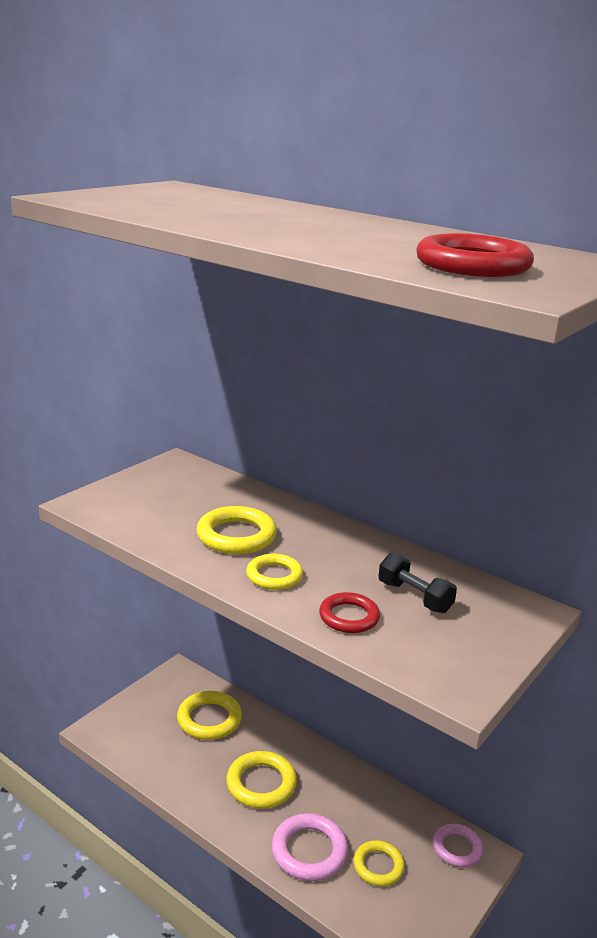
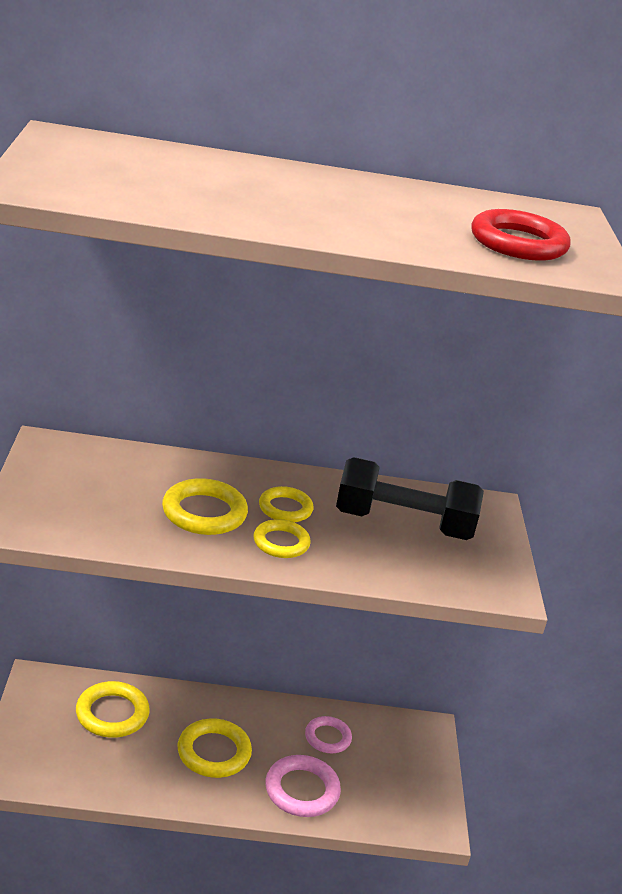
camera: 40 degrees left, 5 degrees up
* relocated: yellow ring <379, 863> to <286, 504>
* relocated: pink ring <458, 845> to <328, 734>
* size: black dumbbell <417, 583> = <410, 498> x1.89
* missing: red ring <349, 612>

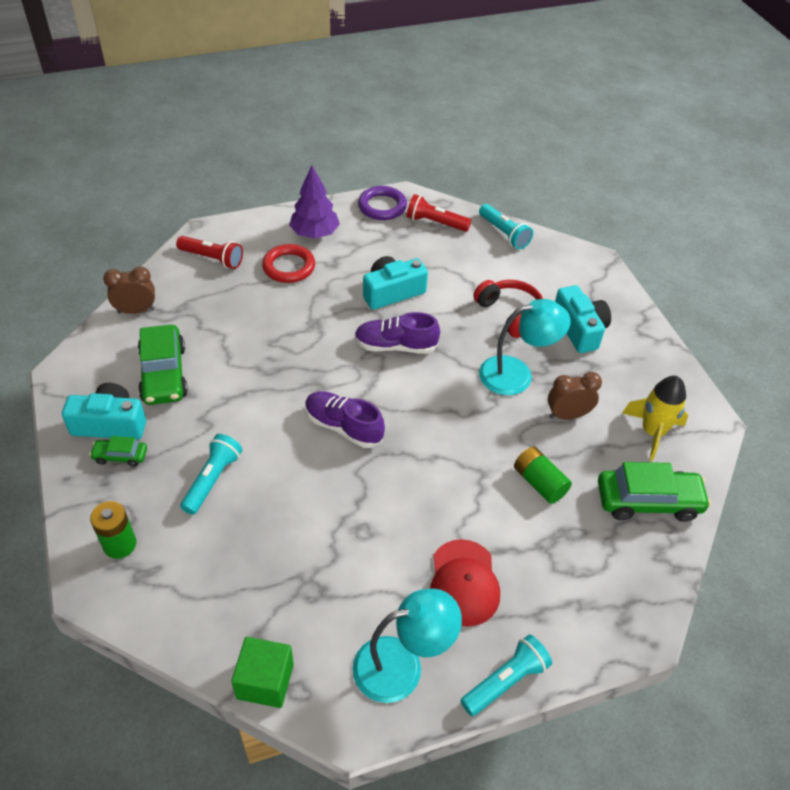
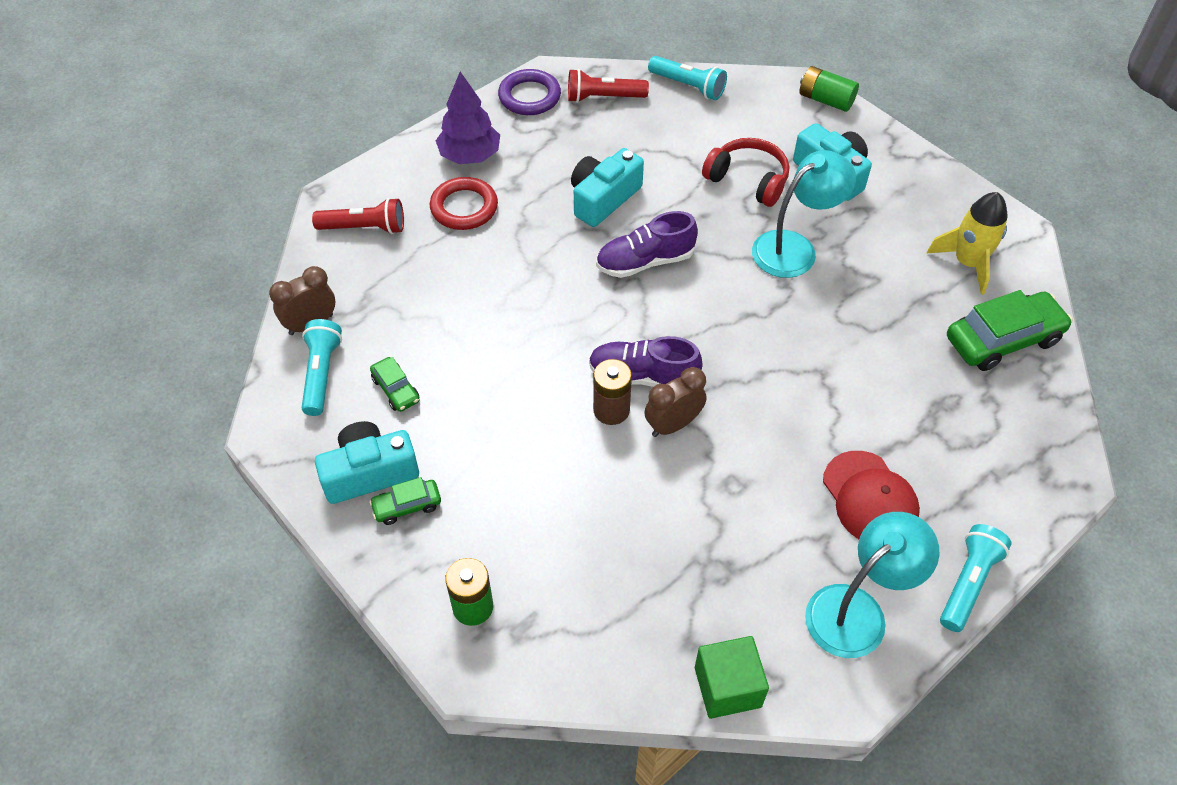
camera: 20 degrees left, 5 degrees up
* relocated: turquoise flashlight <211, 474> to <322, 367>
* size: green car <163, 364> = <395, 384> x0.51
* appeared: brown battery <612, 392>
* relocated: brown clock <575, 396> to <675, 402>
* relocated: green battery <543, 475> to <829, 89>

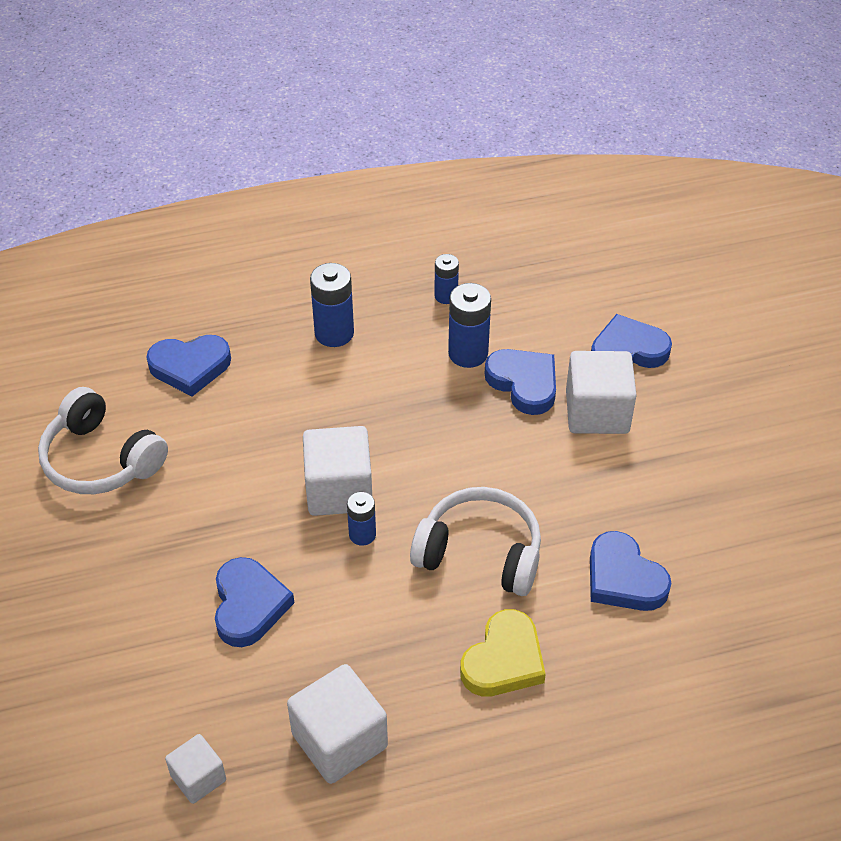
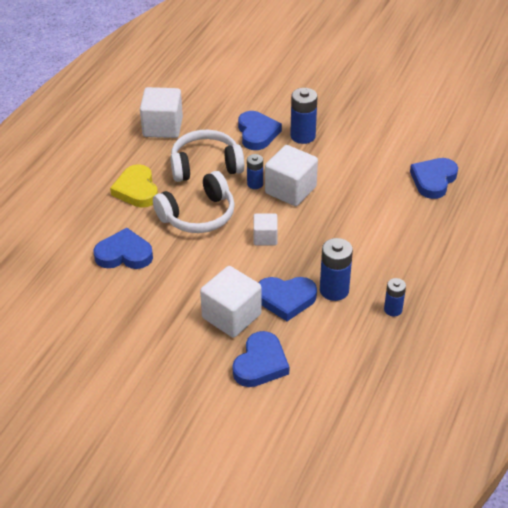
camera: 130 degrees right, 5 degrees down
* relocated: white headphones <103, 440> to <207, 156>
* spun: blue heart <254, 602> = <260, 130> 135 degrees counterclockwise
* relocated: white cube <195, 769> to <265, 229>
* relocated: blue battery <332, 305> to <303, 116>

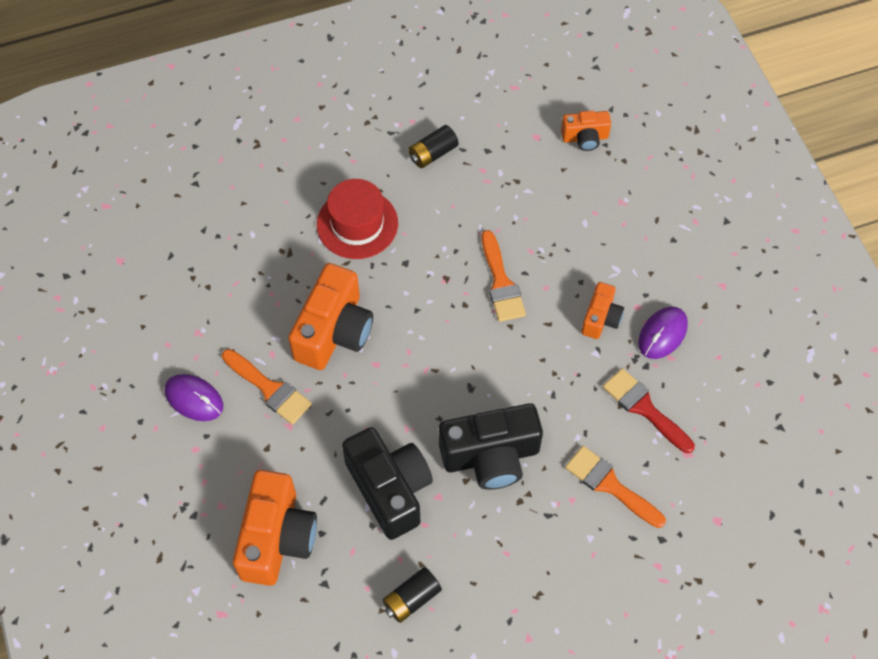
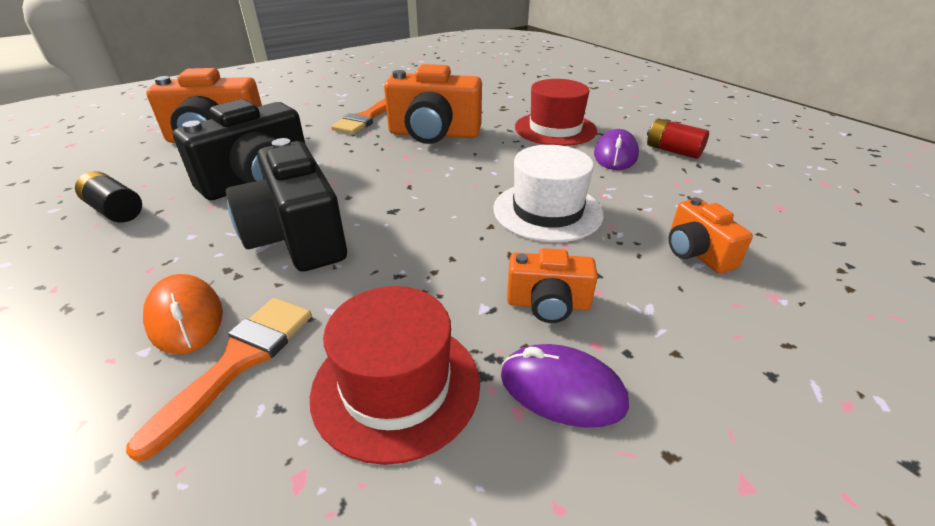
camera: 75 degrees right, 25 degrees down
* appeared: orange mouse <183, 314>
* exchanged: red brush <649, 410> to red hat <395, 375>
* exchanged: orange brush <504, 276> to white hat <548, 193>
* relocated: purple mouse <194, 397> to <616, 149>
* colour: black battery <434, 146> to red battery <678, 139>
* relocated: orange camera <586, 131> to <711, 235>

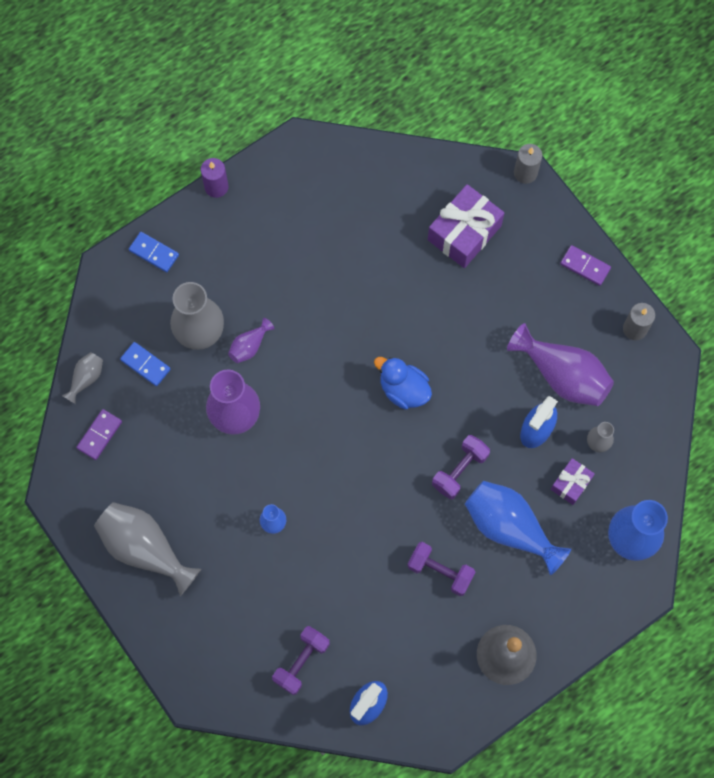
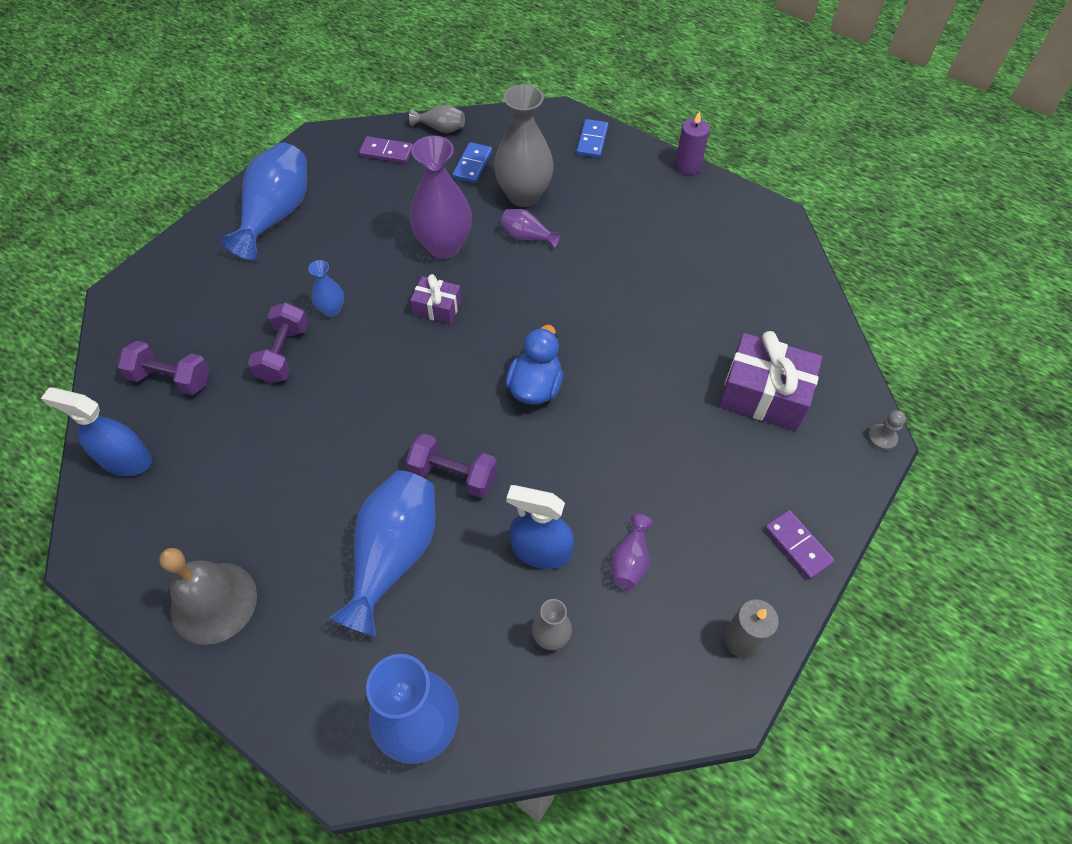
camera: 70 degrees right, 15 degrees down
* colour: grey vase <147, 549> to blue vase <264, 201>
* relocated: purple dumbbell <441, 569> to <278, 342>
* relocated: purple gift <573, 481> to <436, 299>
* size: purple vase <560, 364> = <632, 551> x0.49
* spun: purple domino <585, 265> = <799, 545> 45 degrees counterclockwise
* exchanged: grey candle <528, 164> to grey pawn <887, 430>

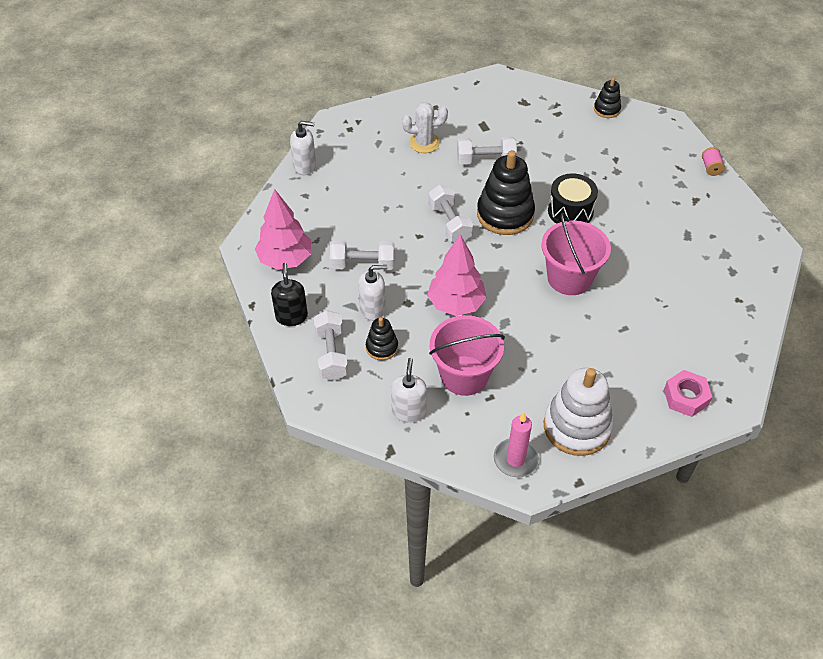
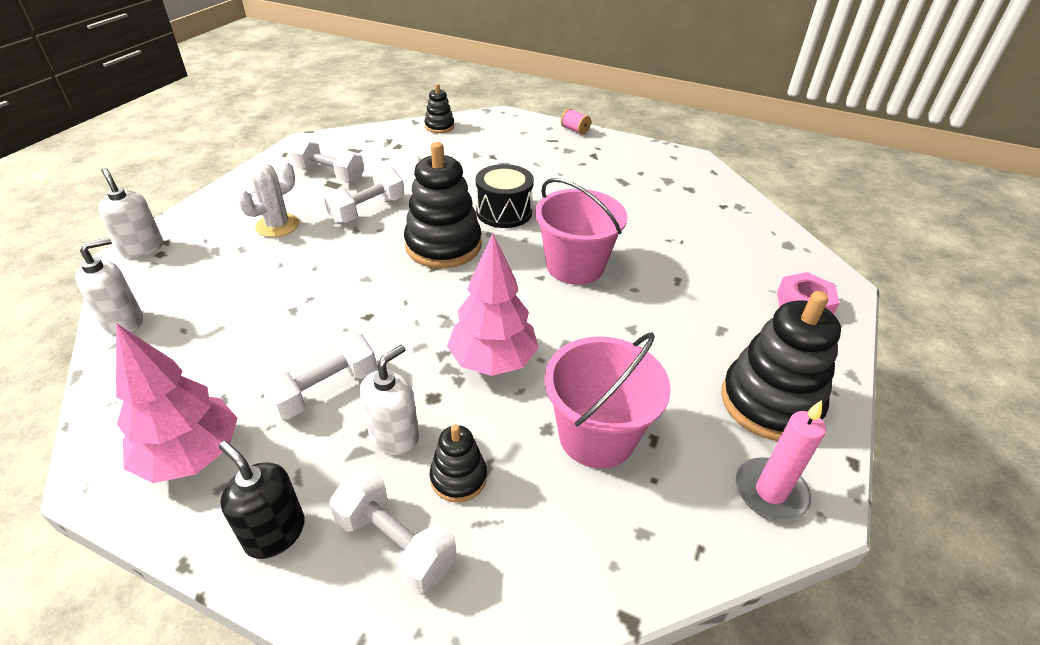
camera: 45 degrees left, 10 degrees down
* relocated: white soap dispenser <409, 390> to <130, 213>
* relocated: white dumbbell <450, 213> to <326, 160>
* colour: white stacking toy <578, 412> to black stacking toy <781, 366>

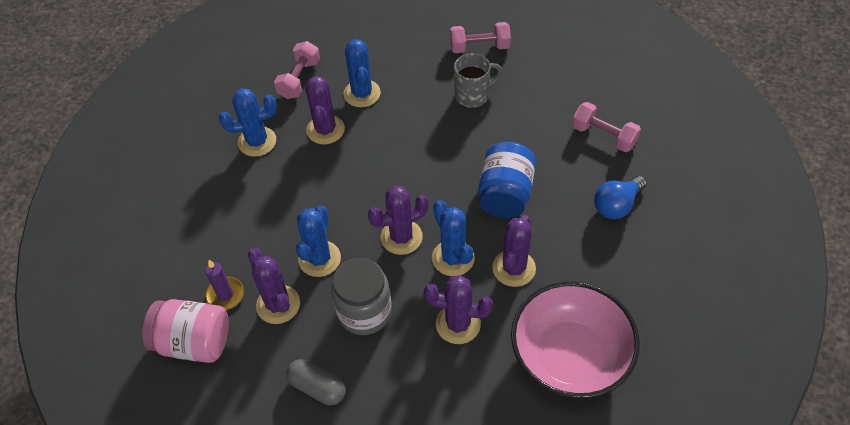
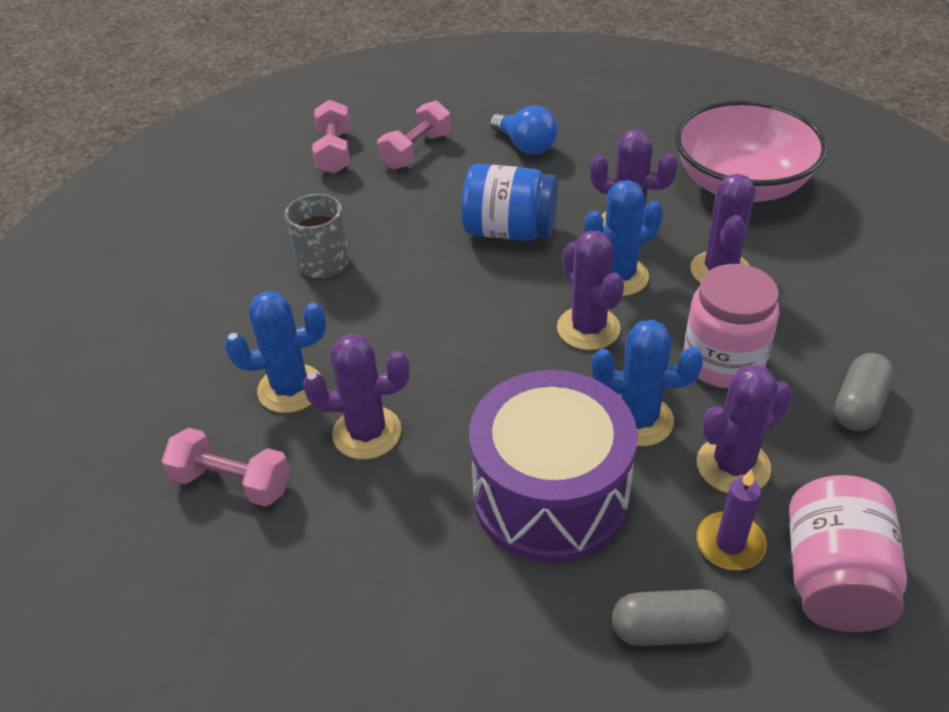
camera: 90 degrees left, 10 degrees down
* relocated: pink dumbbell <480, 37> to <331, 136>
* appeared: purple drum <553, 466>
* appeared: grey capsule <671, 617>
* colour: grey jar <361, 296> to pink jar <731, 326>
* missing: blue cactus <248, 122>

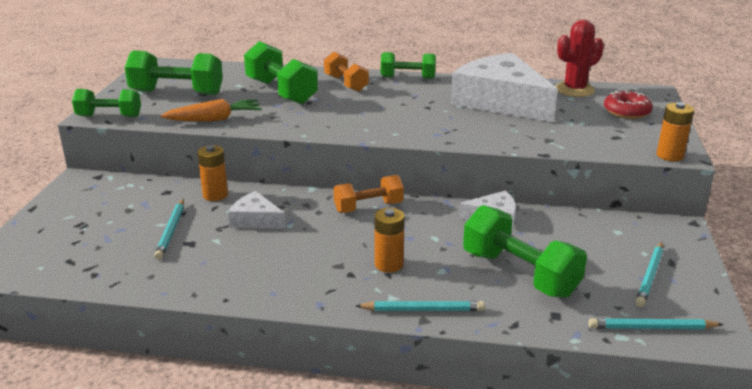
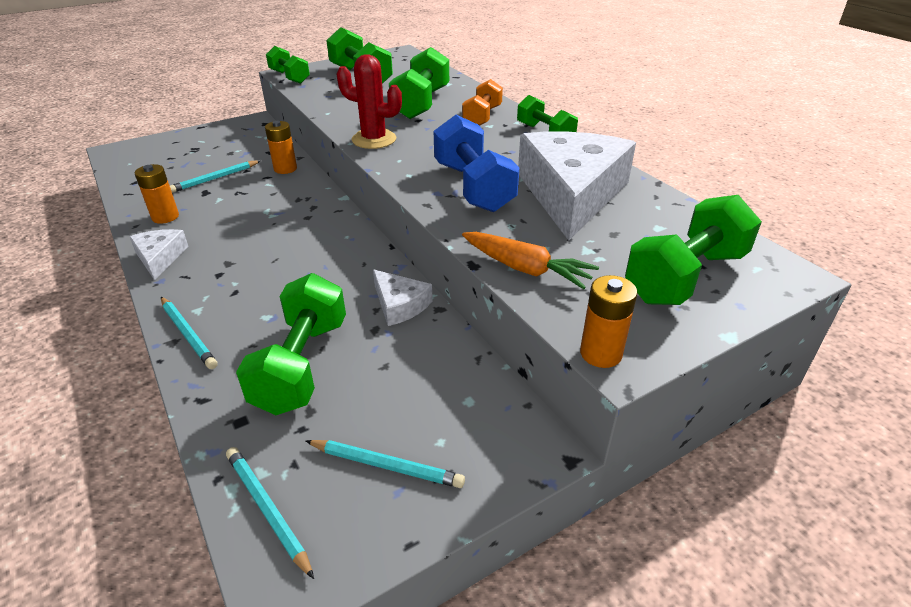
camera: 50 degrees right, 10 degrees up
* relocated: white cheese <257, 210> to <158, 254>
* relocated: orange battery <390, 240> to <157, 194>
* spun: turquoise pencil <649, 274> = <385, 464> 150 degrees counterclockwise
* relocated: red cactus <579, 58> to <369, 101>
* appeared: blue dumbbell <476, 163>
* relocated: orange carrot <211, 110> to <530, 260>
* exchanged: red donut <628, 105> to green dumbbell <693, 250>
* missing: orange dumbbell <368, 194>

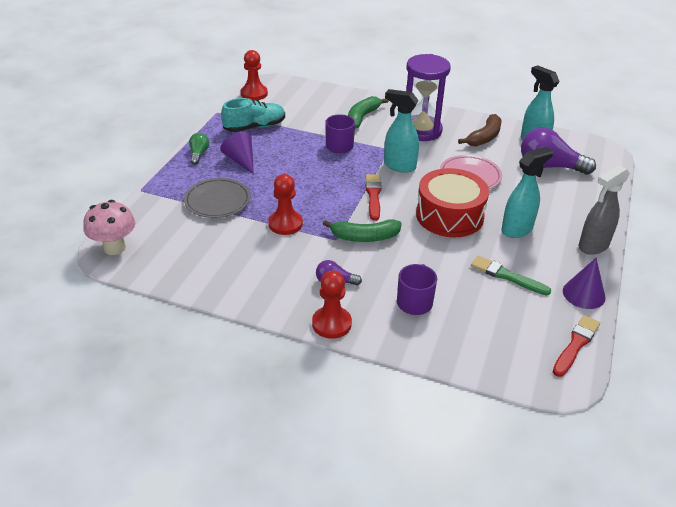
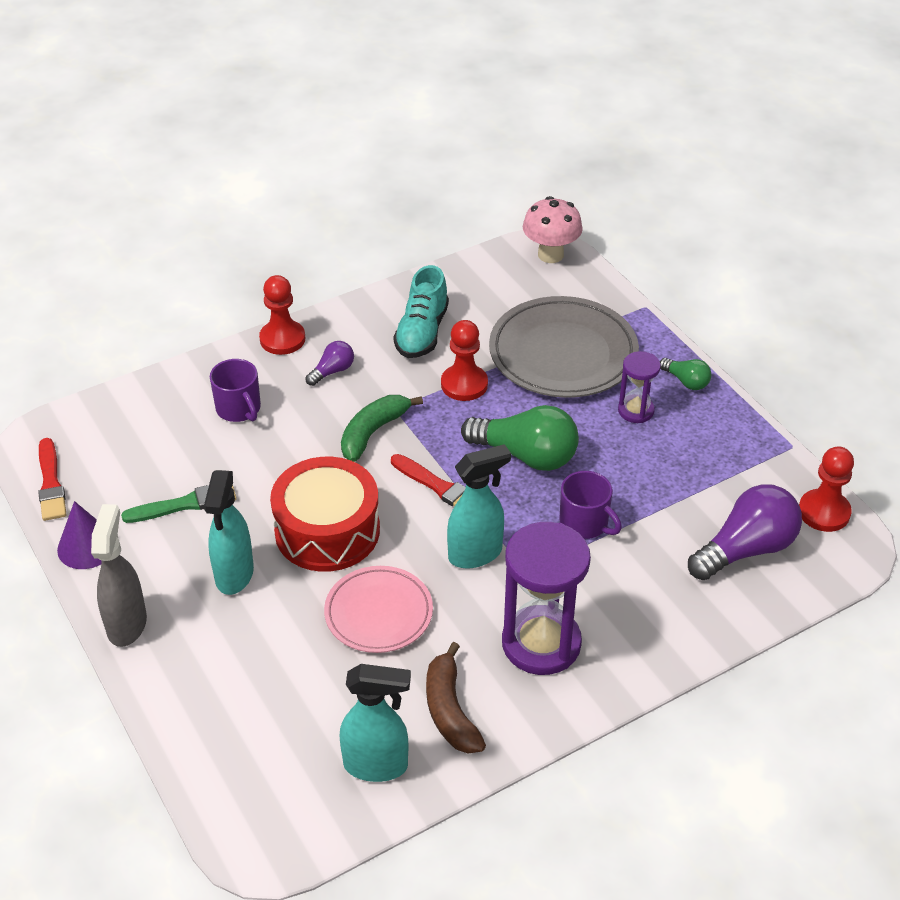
camera: 130 degrees right, 5 degrees up
* relocated: turquoise shoe <253, 115> to <421, 311>
* appeared: green light bulb <520, 438>
* size: grey plate <217, 198> = <564, 347> x1.62
* exchanged: purple cone <237, 153> to purple hourglass <639, 387>
* relocated: purple light bulb <558, 151> to <745, 532>
* missing: green banana <368, 112>

